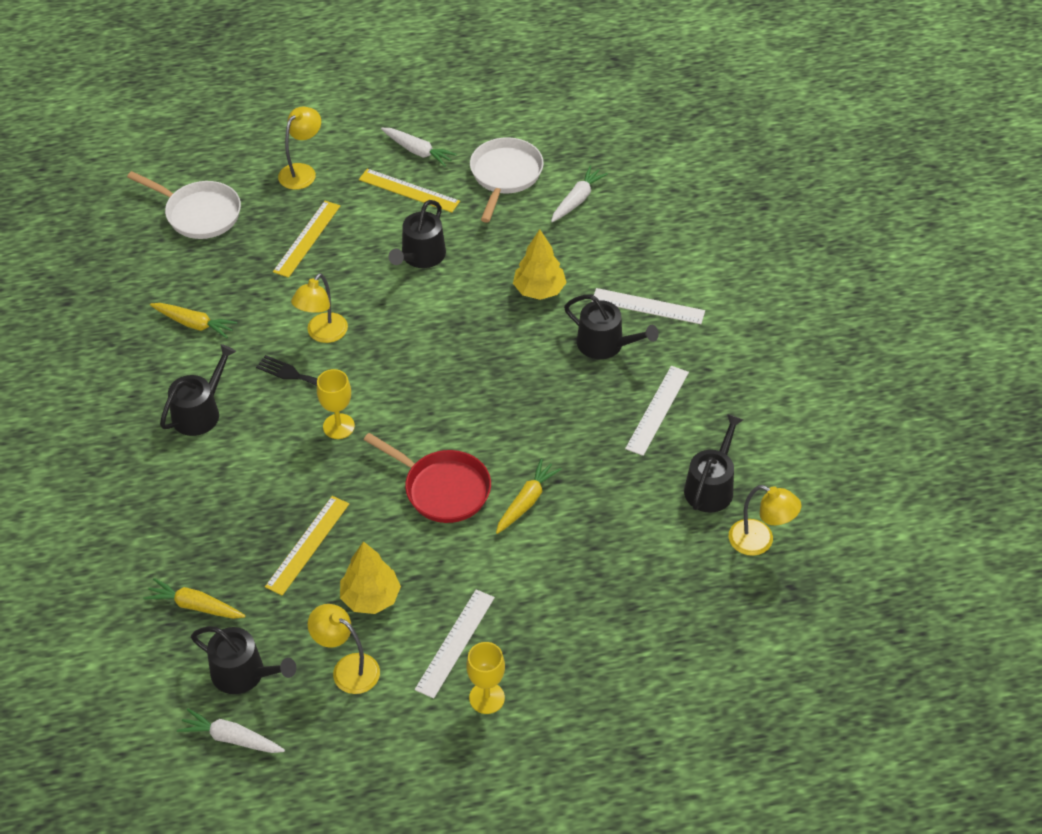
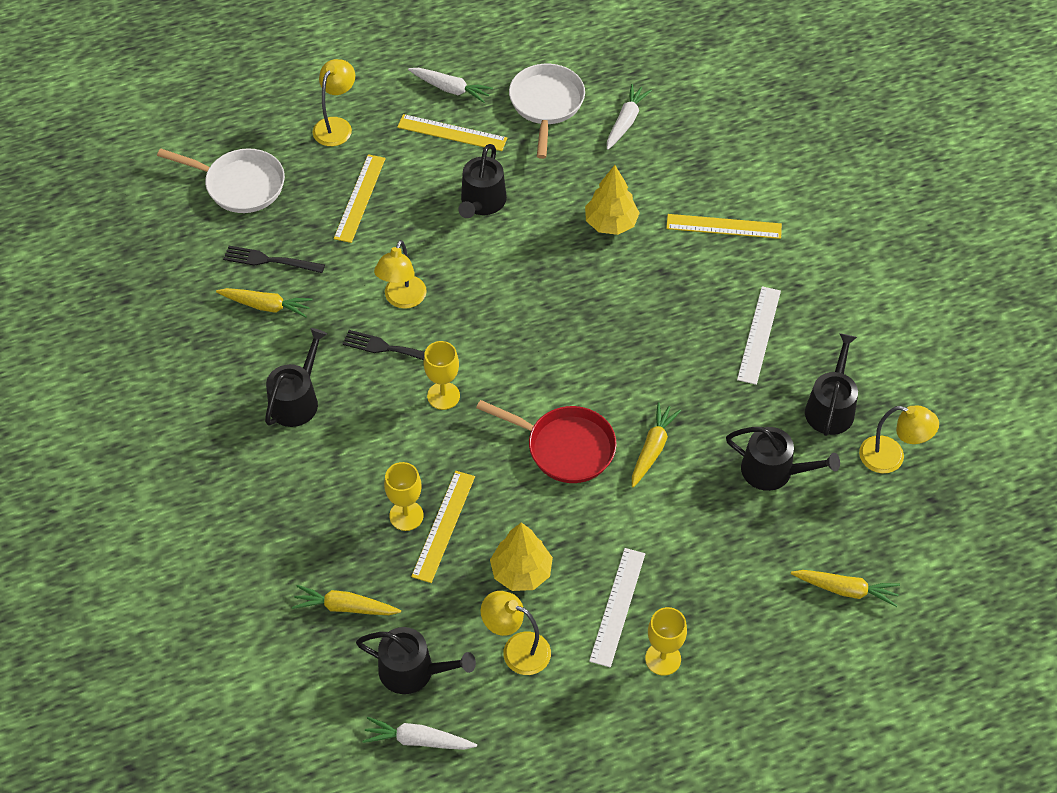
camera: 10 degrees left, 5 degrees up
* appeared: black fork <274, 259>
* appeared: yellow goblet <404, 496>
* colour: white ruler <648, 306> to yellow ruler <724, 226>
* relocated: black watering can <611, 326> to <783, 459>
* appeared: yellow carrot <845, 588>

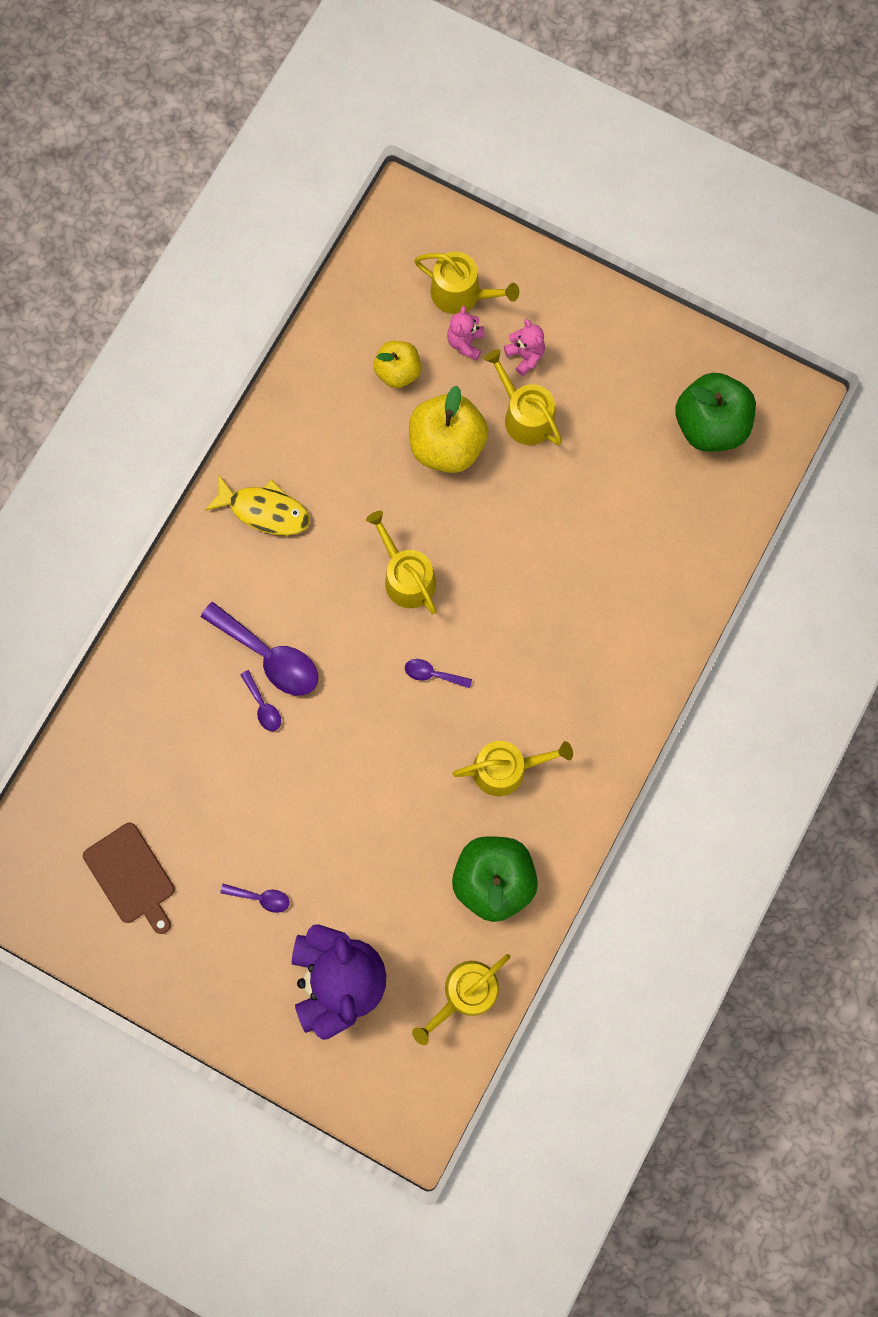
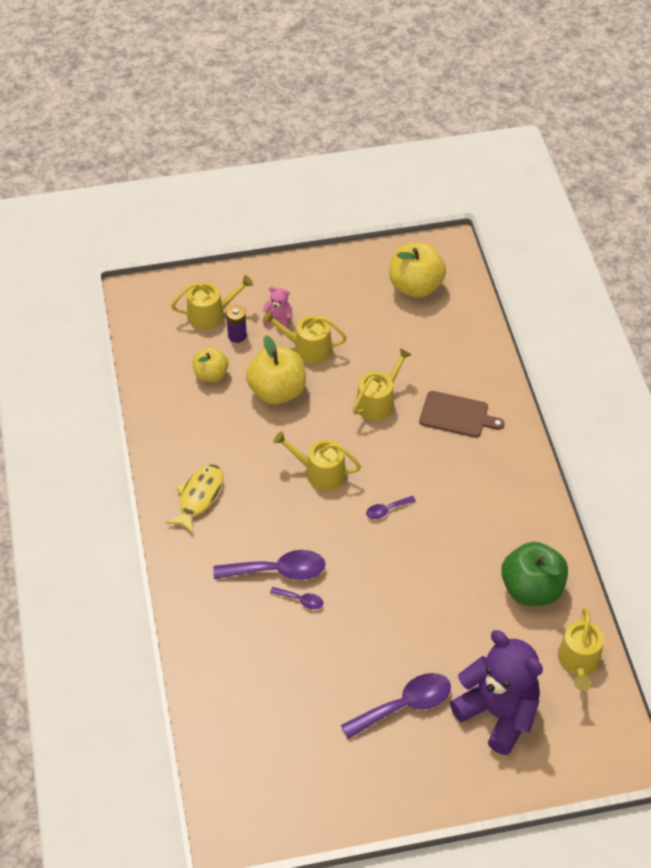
camera: 40 degrees left, 25 degrees down
* spun: yellow fish <257, 505> = <194, 499> 45 degrees counterclockwise
* exchanged: pink teddy bear <465, 333> to purple battery <236, 324>
* size: purple spoon <255, 898> = <396, 706> x2.03
* relocated: yellow watering can <512, 768> to <382, 384>
* colour: green apple <715, 412> to yellow apple <417, 270>
* relocated: brown cutting board <129, 878> to <462, 414>

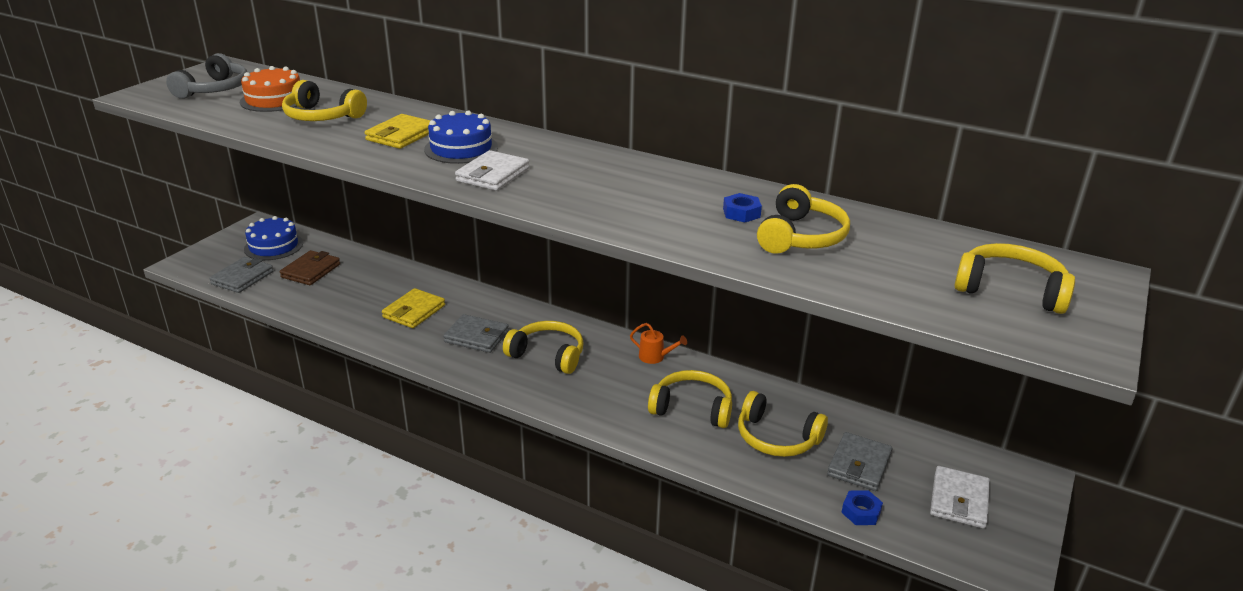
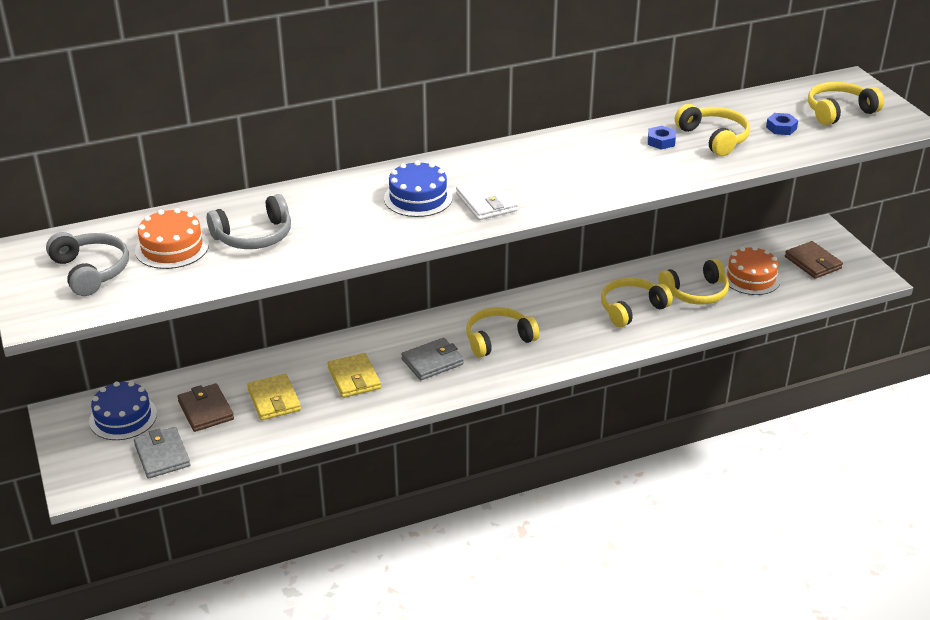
camera: 50 degrees left, 5 degrees up
* colour: yellow headphones <324, 100> to grey headphones <249, 221>
* relocated: yellow wallet <398, 131> to <274, 397>
* exchanged: grey wallet <859, 461> to orange cake <752, 270>
* relocated: blue nut <862, 507> to <782, 124>
* colour: white wallet <960, 497> to brown wallet <814, 260>
* missing: orange watering can <658, 343>

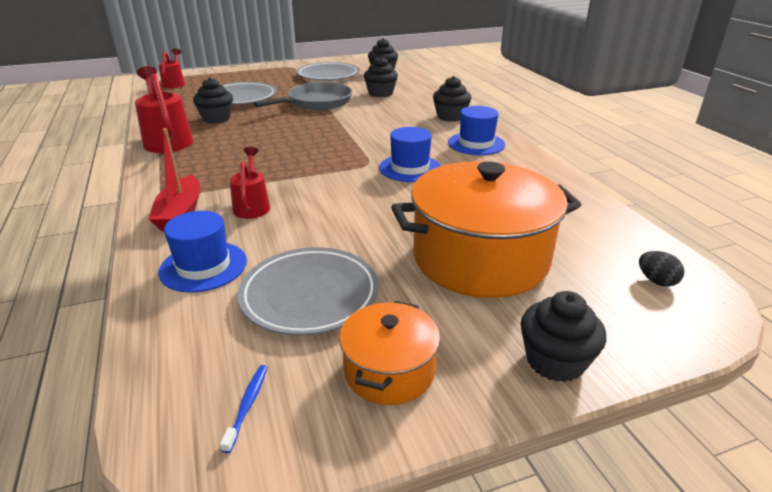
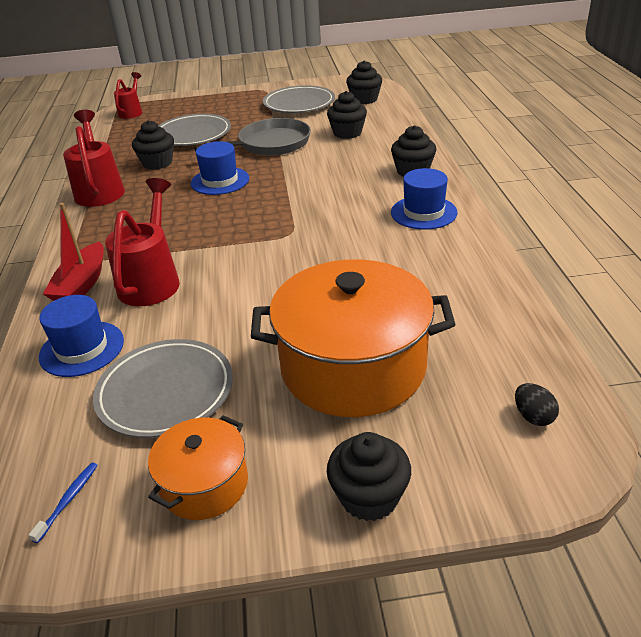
camera: 15 degrees right, 5 degrees up
* size: red watering can <250, 183> = <142, 242> x1.64
* relocated: blue hat <410, 154> to <220, 168>

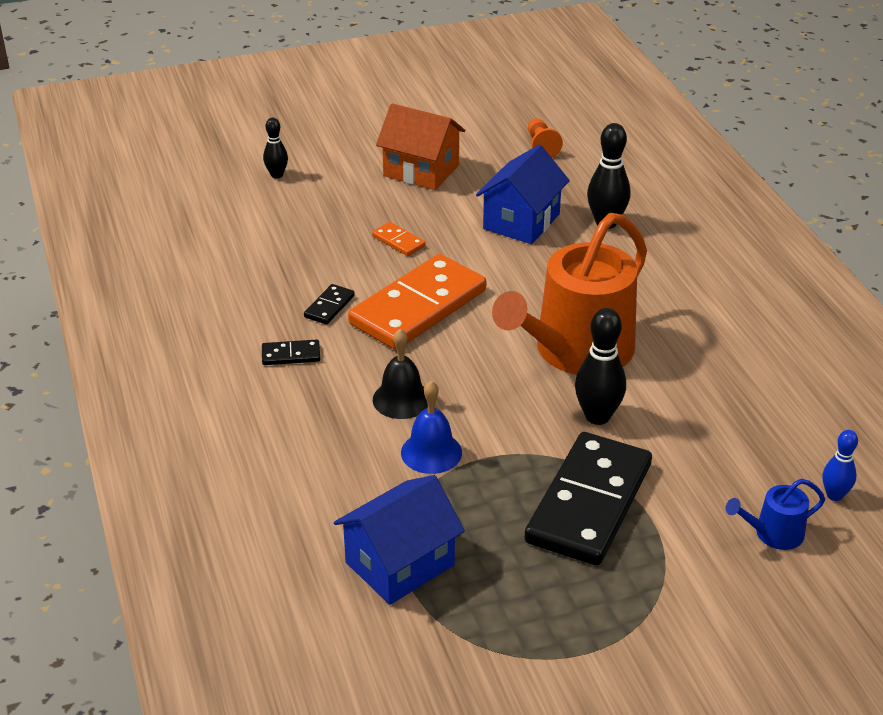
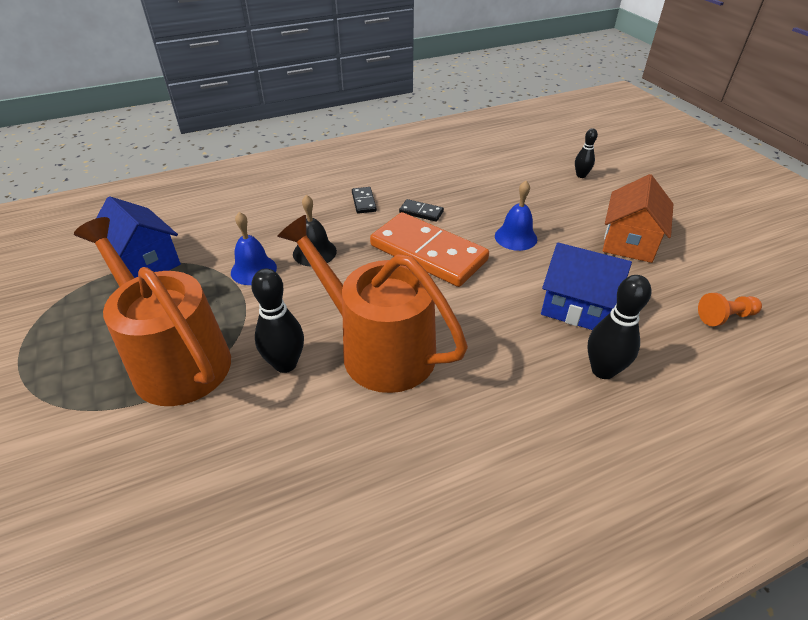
camera: 85 degrees right, 5 degrees up
* exchanged: black domino <588, 499> to orange watering can <152, 311>
* exchanged: orange domino <399, 239> to blue bell <516, 216>
* missing: blue watering can <775, 514>
* missing: blue bowling pin <840, 465>

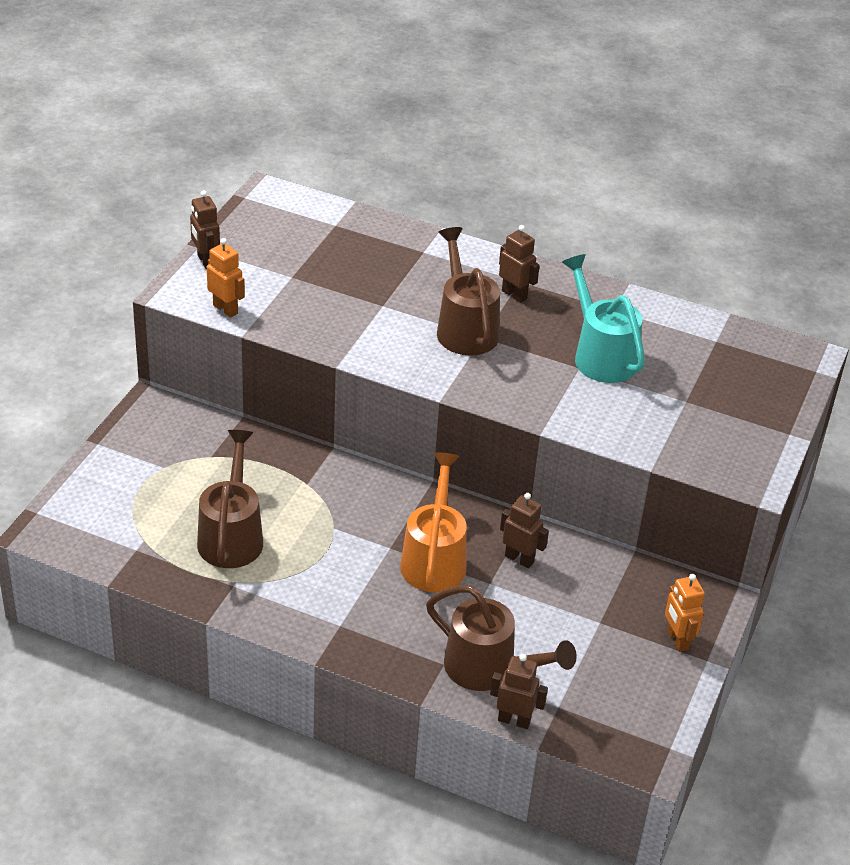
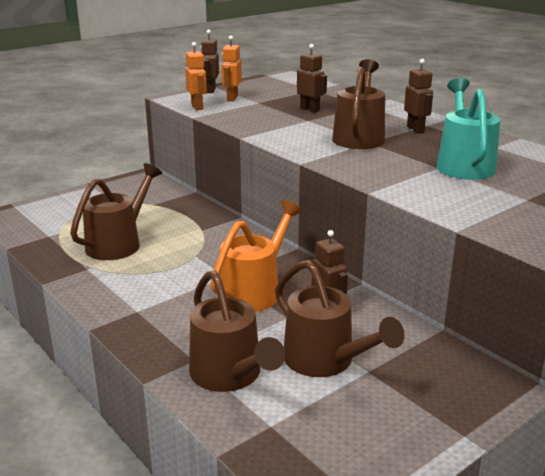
camera: 30 degrees right, 15 degrees down
* relocated: orange robot <685, 613> to <232, 69>
* appeared: brown watering can <340, 318>
* relocated: brown robot <519, 691> to <312, 78>

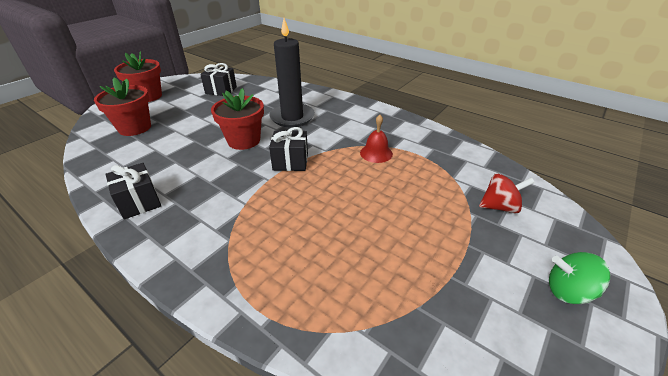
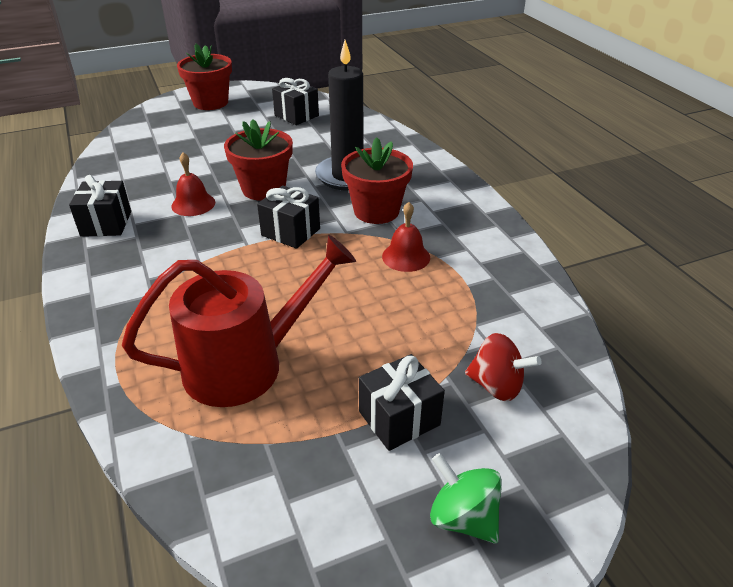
camera: 30 degrees right, 0 degrees up
* appeared: red watering can <239, 321>
* appeared: red bell <193, 184>
* relocated: red flower pot <122, 106> to <377, 180>
* appeared: black gift <402, 402>

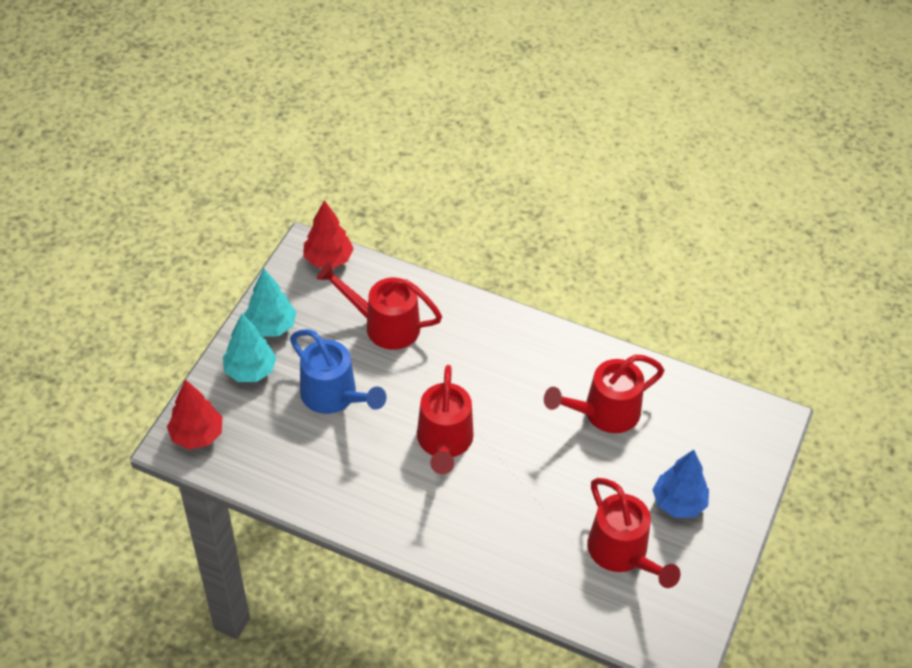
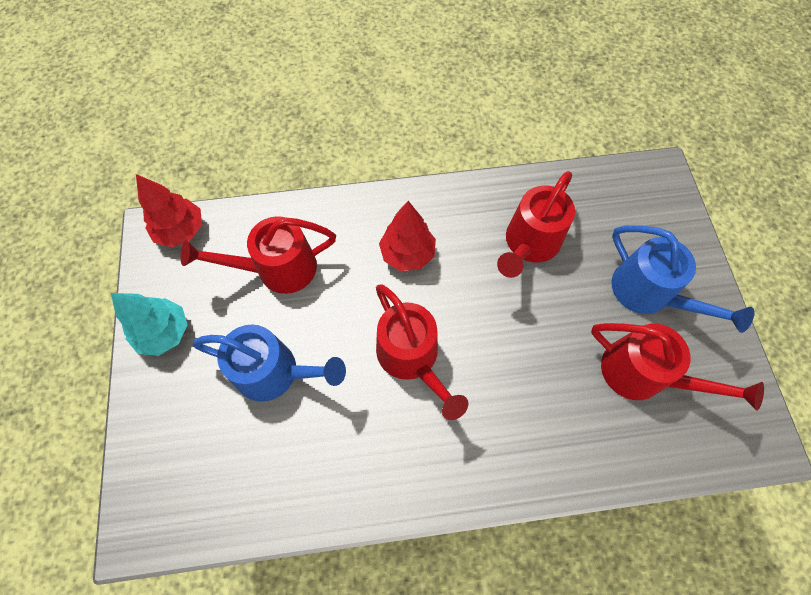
camera: 30 degrees left, 15 degrees up
* relocated: red tree <194, 414> to <407, 236>
* exchanged: blue tree <681, 484> to blue watering can <682, 279>
* missing: turquoise tree <250, 348>

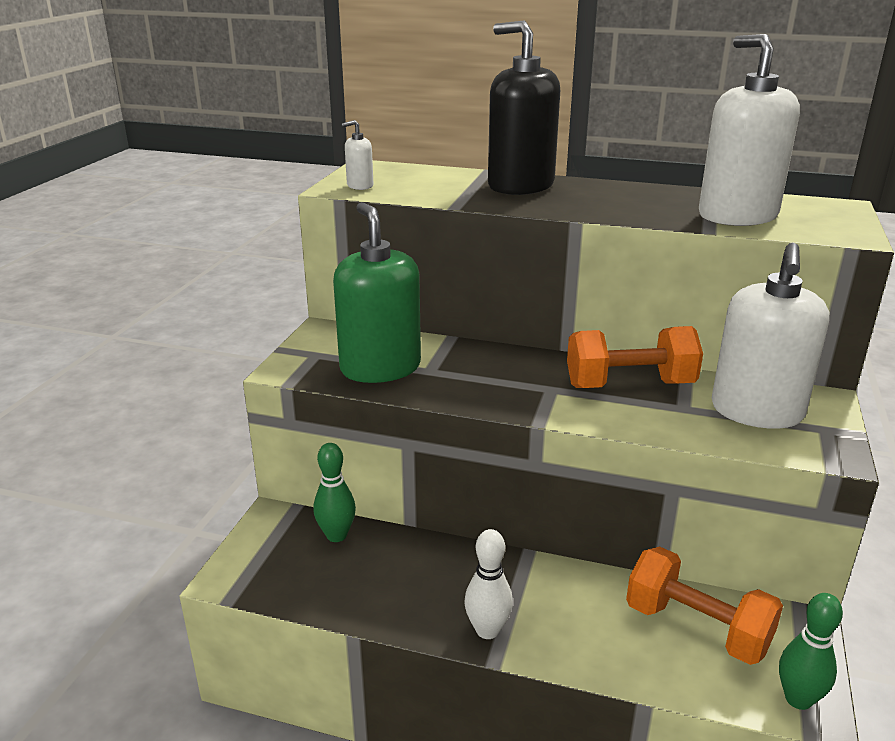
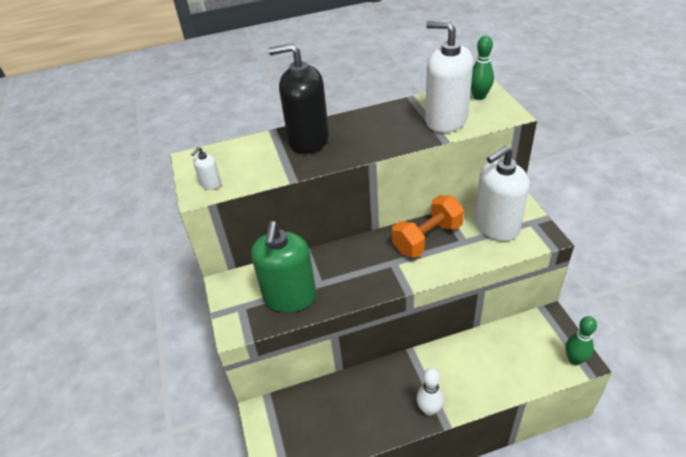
camera: 30 degrees left, 15 degrees up
* spun: green soap dispenser <377, 292> = <283, 267> 120 degrees counterclockwise
* relocated: green bowling pin <334, 492> to <482, 67>
* spun: white soap dispenser <770, 336> = <502, 193> 75 degrees clockwise
* missing: orange dumbbell <704, 606>

